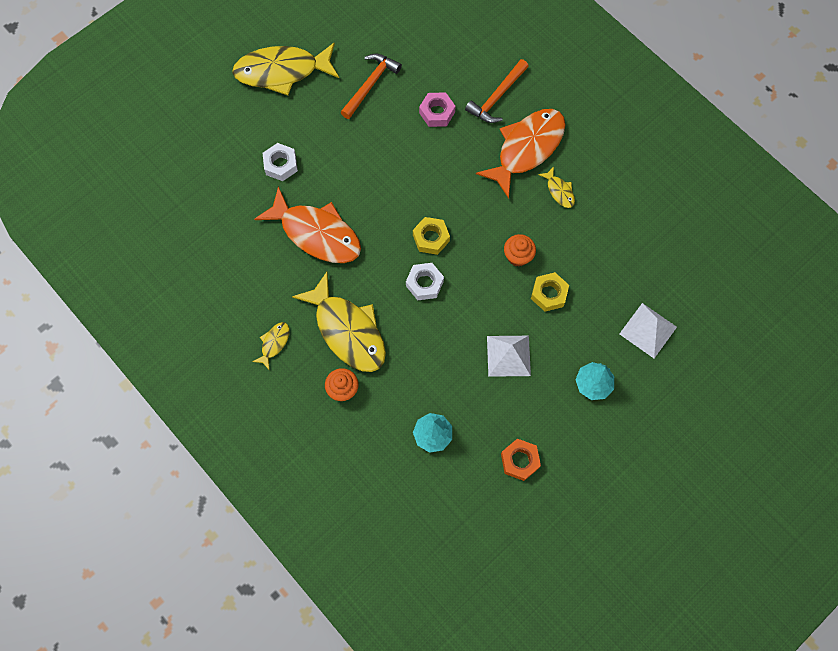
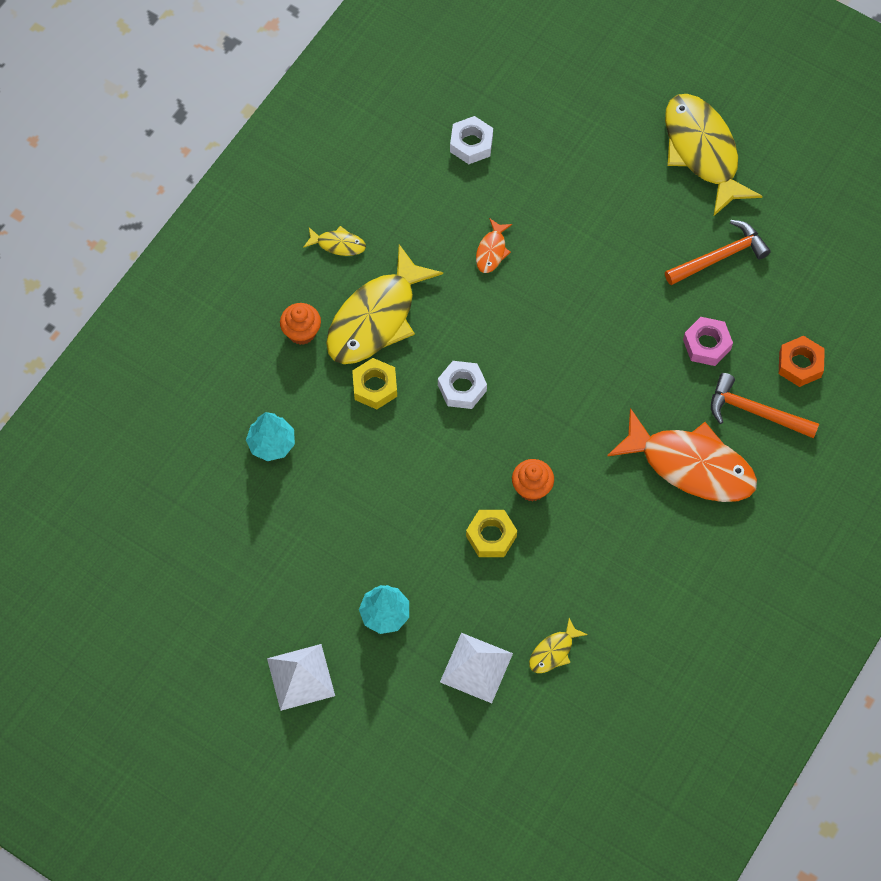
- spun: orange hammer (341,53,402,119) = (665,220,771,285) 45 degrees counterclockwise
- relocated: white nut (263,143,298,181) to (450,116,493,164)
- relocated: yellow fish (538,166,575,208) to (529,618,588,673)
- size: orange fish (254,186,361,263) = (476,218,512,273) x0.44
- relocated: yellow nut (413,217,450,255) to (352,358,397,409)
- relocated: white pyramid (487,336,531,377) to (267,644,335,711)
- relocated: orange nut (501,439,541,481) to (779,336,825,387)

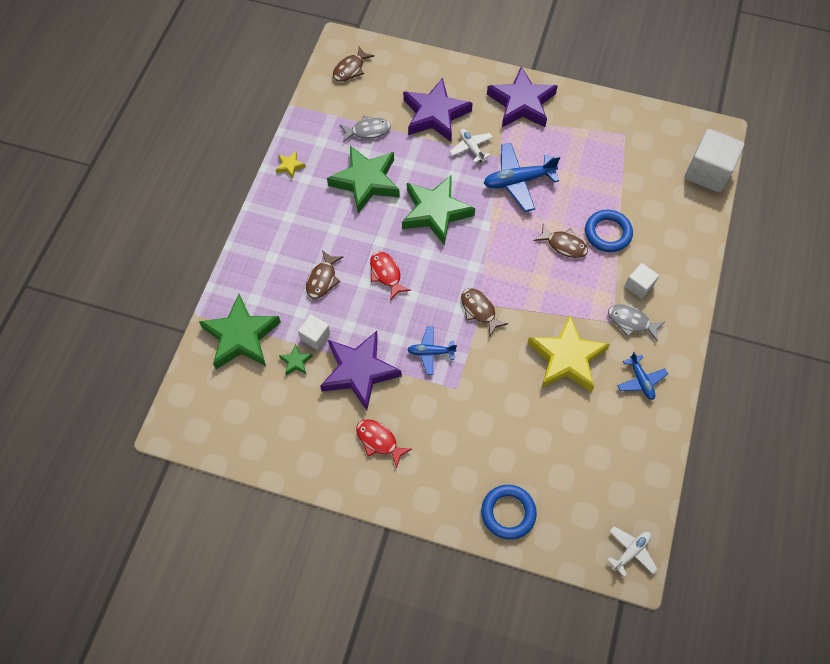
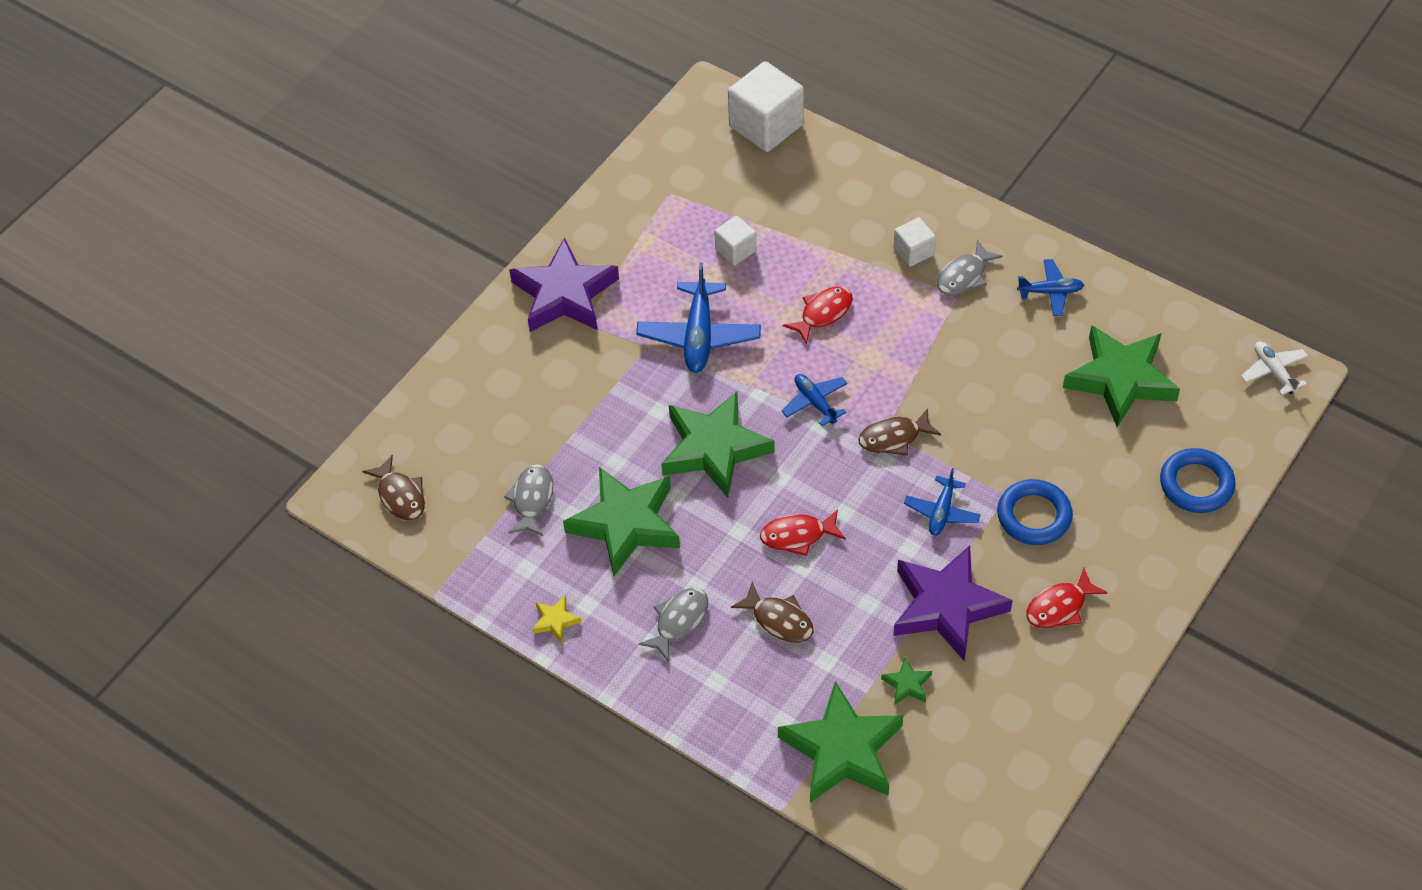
- missing: purple star (403,78,473,142)
- missing: white plane (450,129,493,163)
- relocated: blue ring (585,210,633,252) to (997,479,1073,545)
- colour: brown fish (534,224,588,258) to red fish (783,286,853,344)
- relocated: white cube (298,314,330,350) to (714,216,756,265)
- missing: yellow star (527,315,610,392)
- appeared: green star (1063,325,1180,427)
- appeared: blue plane (782,374,848,426)
- appeared: grey fish (638,588,708,662)

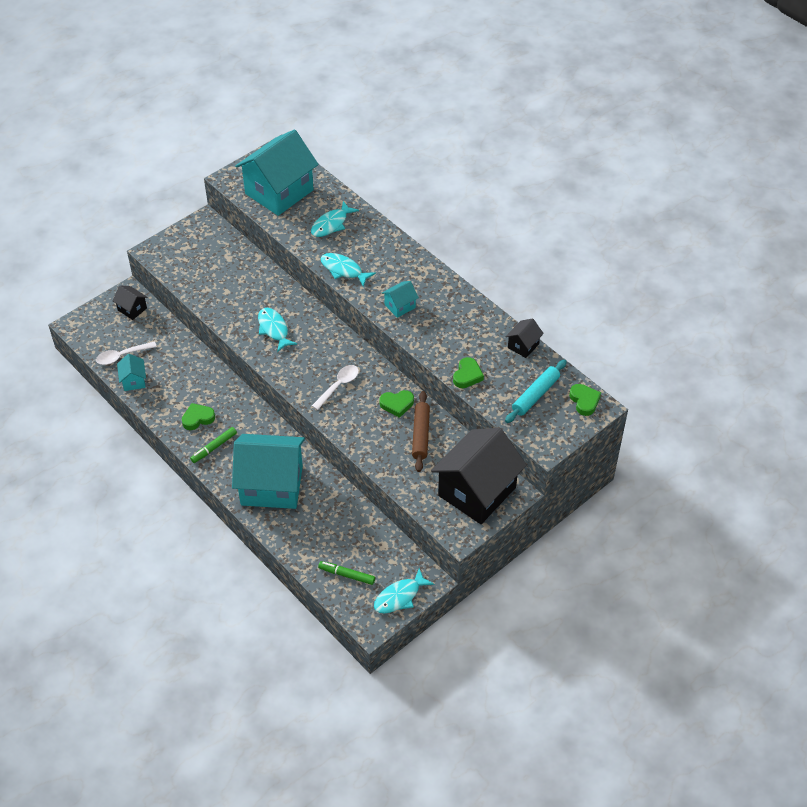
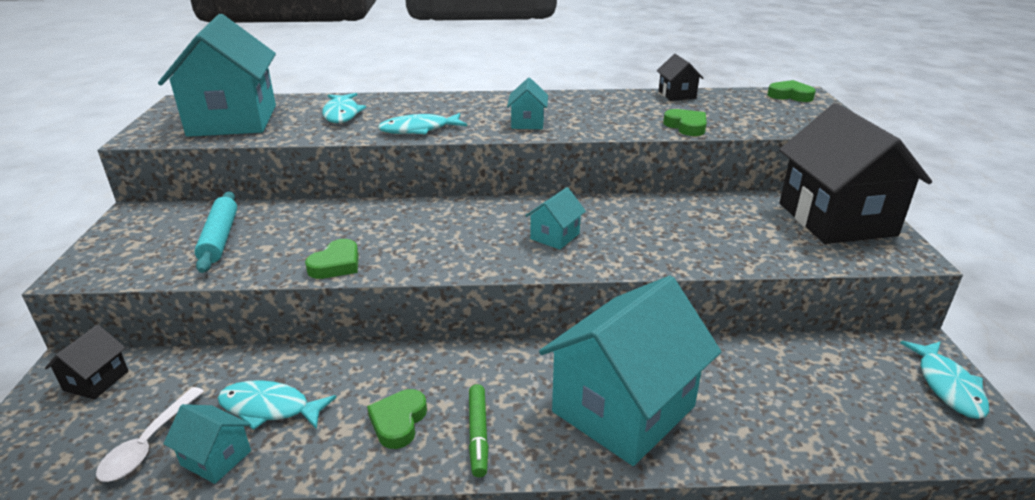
- spun: black house (112,285,148,320) = (45,325,129,399) 60 degrees counterclockwise
- relocated: turquoise fish (258,308,297,352) to (217,380,337,430)
- relocated: turquoise rolling pin (505,359,567,423) to (194,191,237,273)
- exchanged: white spoon (312,365,359,410) to turquoise house (525,187,586,250)
- relocated: green heart (380,390,414,418) to (305,239,359,279)
- missing: brown rolling pin (412,391,430,472)
- missing: green marker (318,561,375,585)

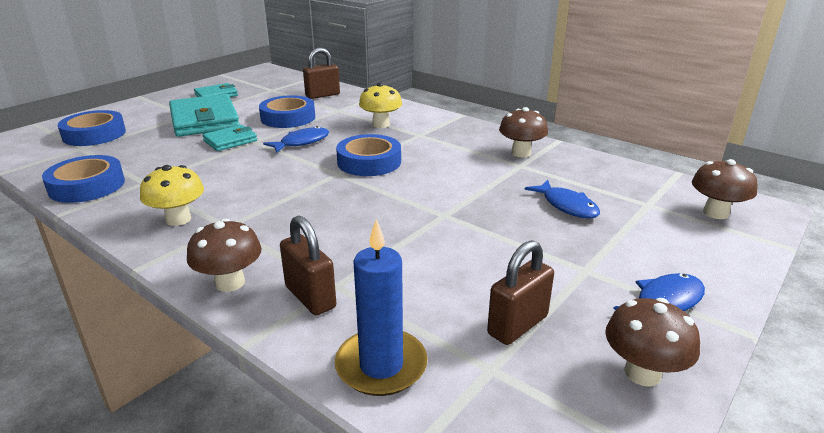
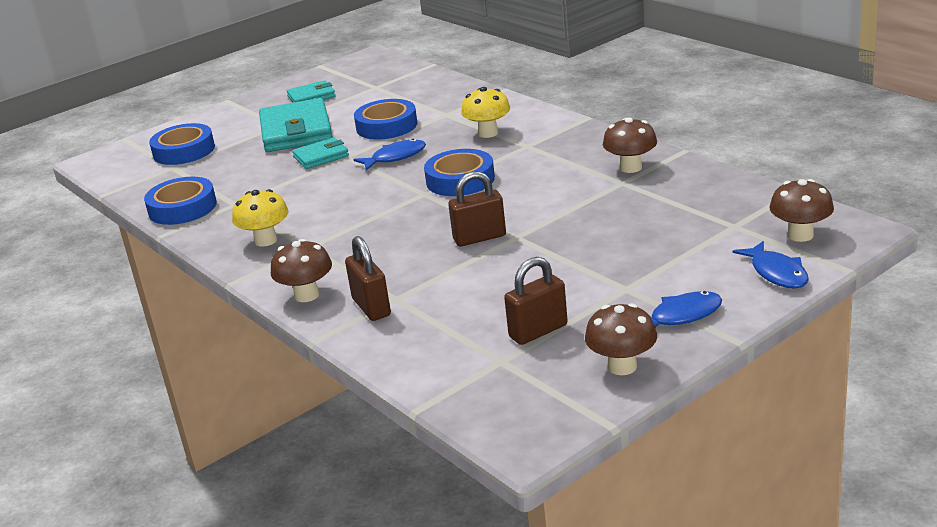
- relocated: brown padlock (303,48,340,99) to (448,171,506,246)
- relocated: blue fish (525,180,600,218) to (733,241,809,289)
- missing: blue candle (335,219,427,396)

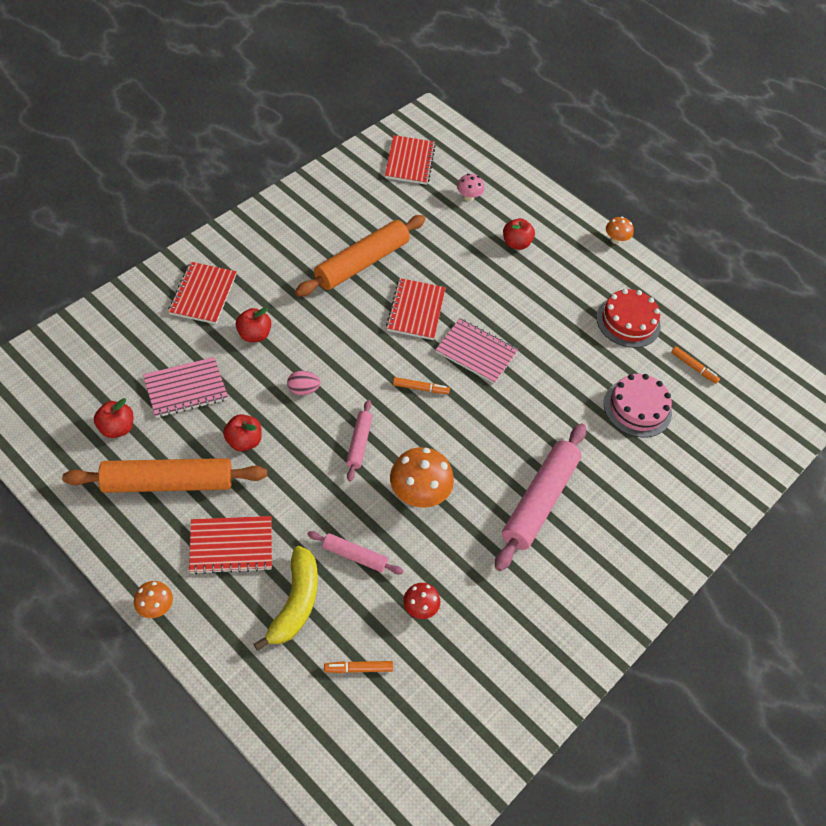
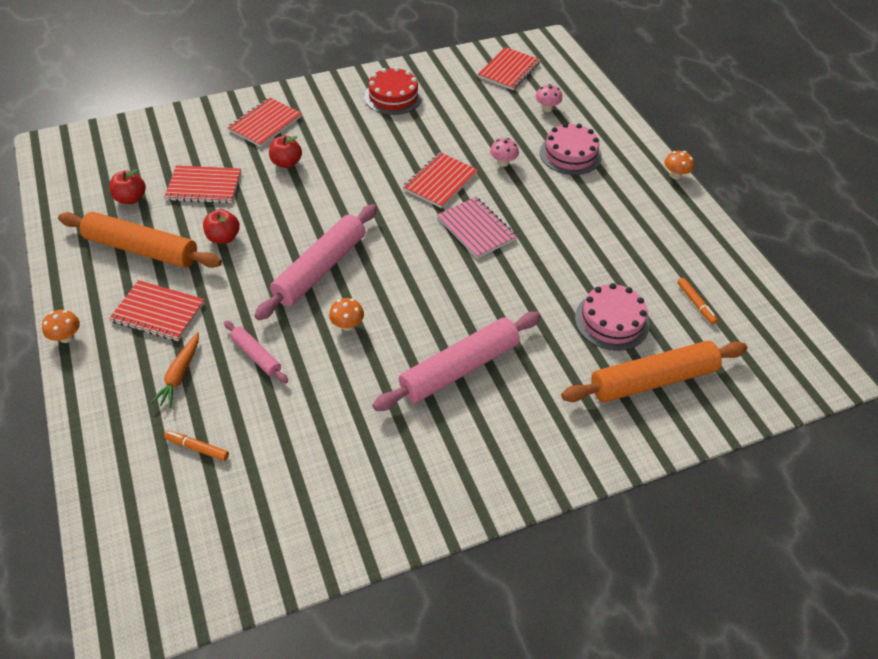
- relocated: orange rolling pin (295,215,426,297) to (561,341,748,402)
- exchanged: red apple (503,218,535,250) to pink cake (540,123,602,175)
- relocated: red cake (596,289,661,348) to (364,67,423,115)
- colour: pink notebook (143,357,228,418) to red notebook (164,165,241,204)
- missing: pink egg (287,371,320,395)
- missing: orange marker (393,377,450,394)
- size: pink rolling pin (346,400,373,481) = (254,204,377,320) x1.97
- size: orange mushroom (390,447,454,507) = (329,298,364,331) x0.55
- exchanged: yellow banana (254,546,318,651) to orange carrot (150,332,199,408)
- missing: red mushroom (403,583,440,619)
- appeared: pink mushroom (490,138,519,167)

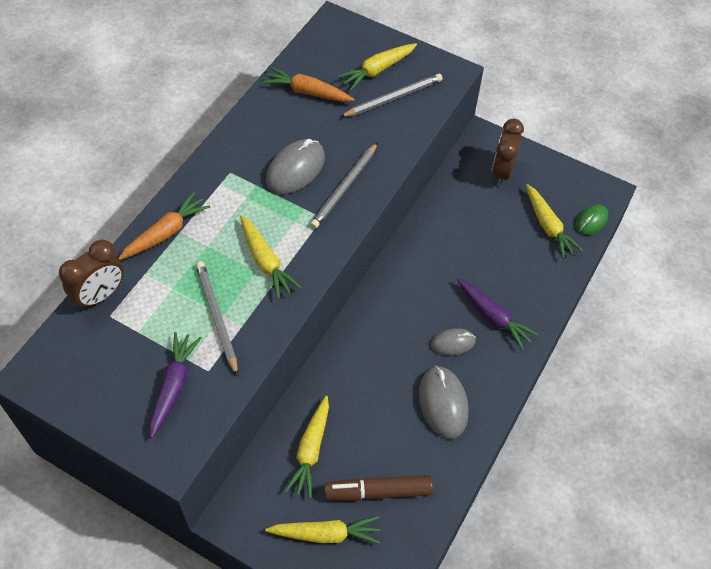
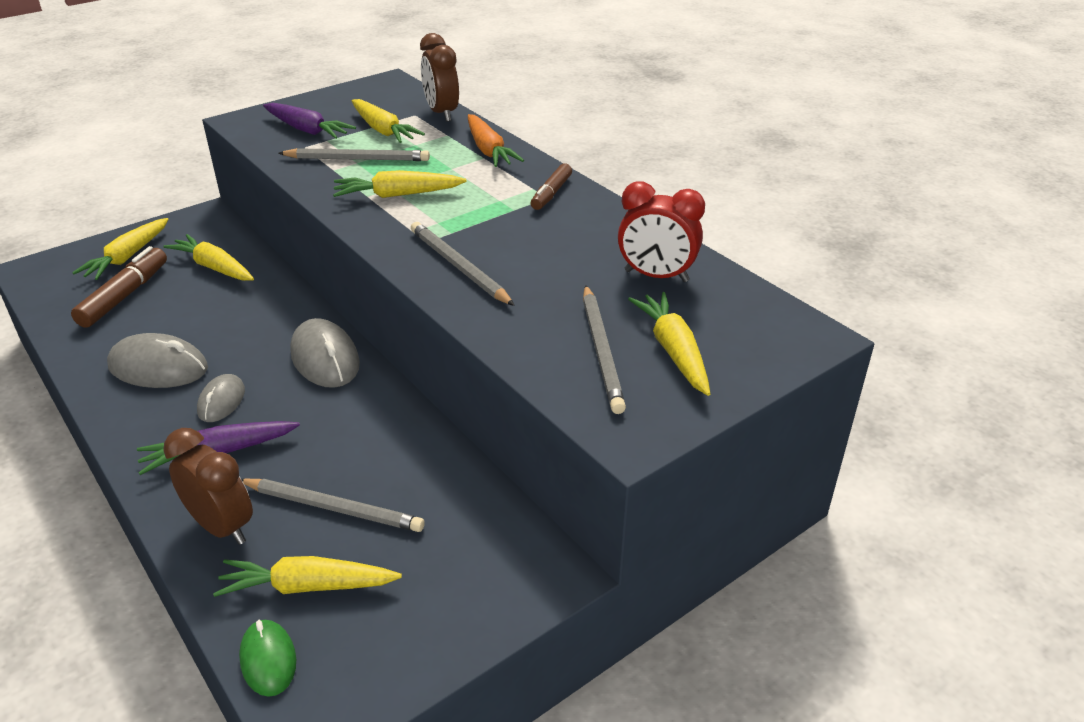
- exchanged: orange carrot (262,67,355,102) to red clock (618,182,705,282)
- relocated: brown clock (491,119,524,186) to (163,428,253,545)
- relocated: grey mouse (266,139,325,194) to (290,318,360,388)
- appeared: yellow carrot (351,99,425,143)
- appeared: brown marker (531,163,572,210)
- appeared: grey pencil (241,479,425,532)

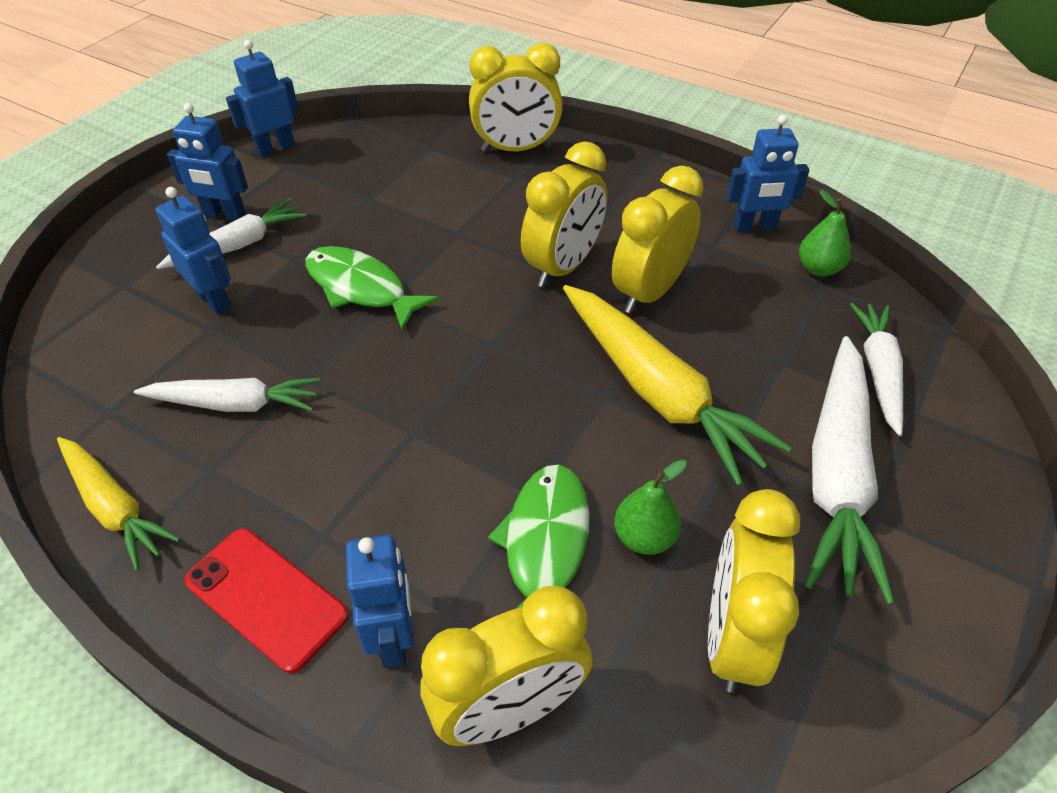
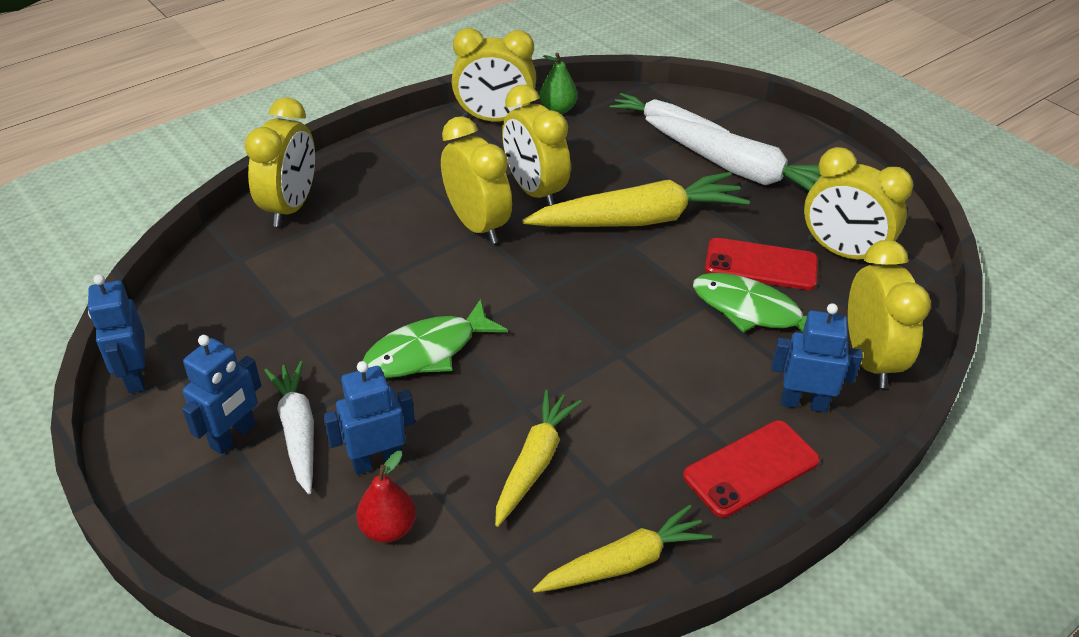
- exchanged: blue robot (727,115,809,232) to yellow clock (452,28,536,122)
- colour: white carrot (134,378,320,412) to yellow carrot (495,390,582,527)
- exchanged: green pear (614,460,687,555) to red phone (705,238,818,290)
- appeared: red pear (356,451,416,543)

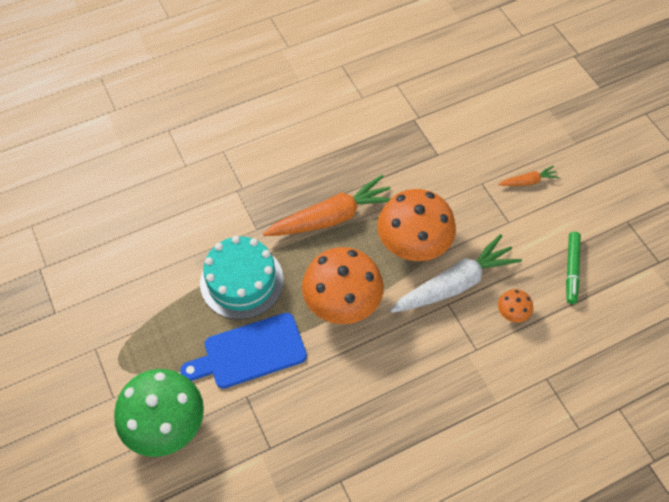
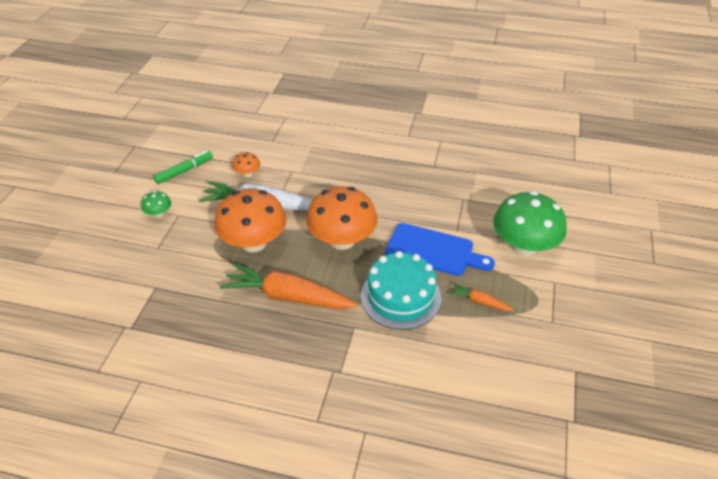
- relocated: orange carrot (498,166,560,186) to (449,283,514,311)
- appeared: green mushroom (141,191,171,218)

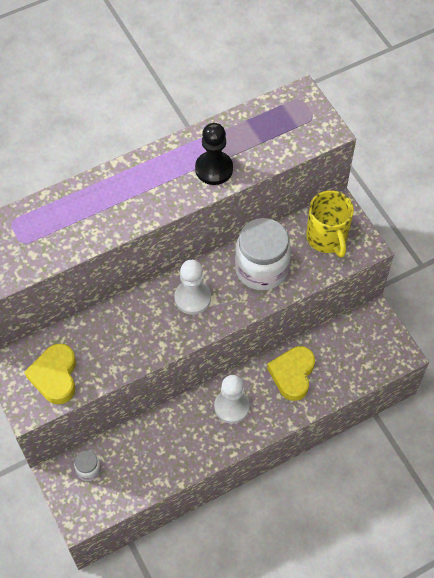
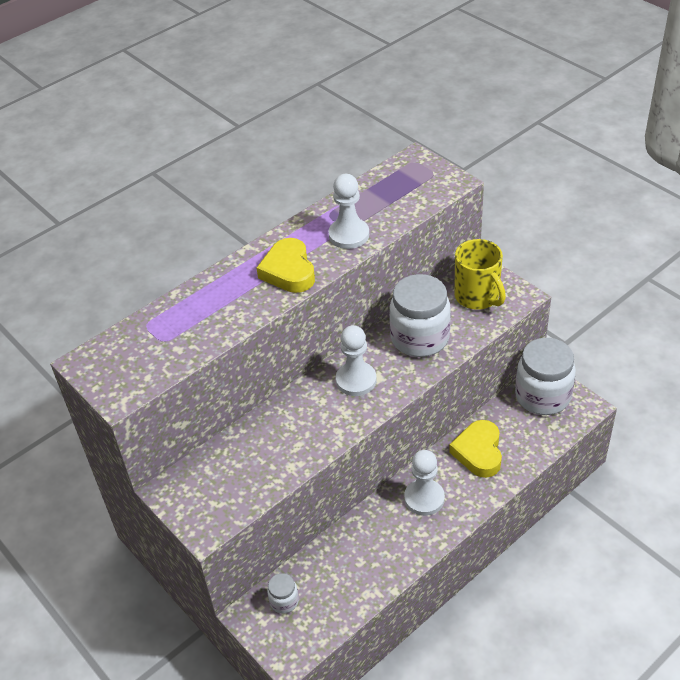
- colour: black pawn (195,123,233,185) to white pawn (328,174,369,249)
- relocated: yellow heart (24,343,76,405) to (257,238,315,293)
- appeared: white jar (515,338,576,415)

